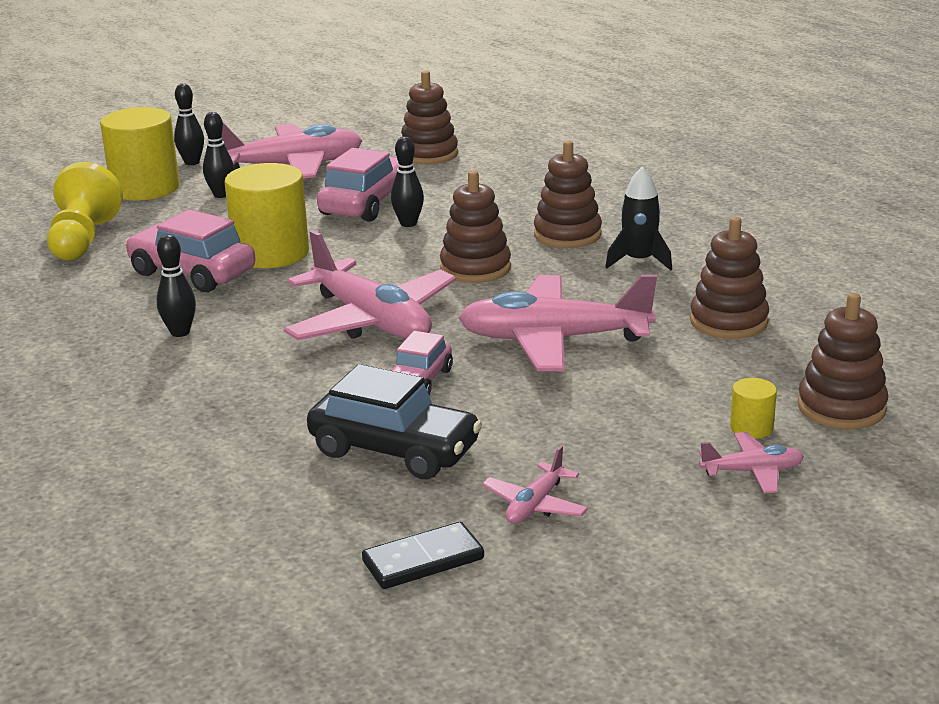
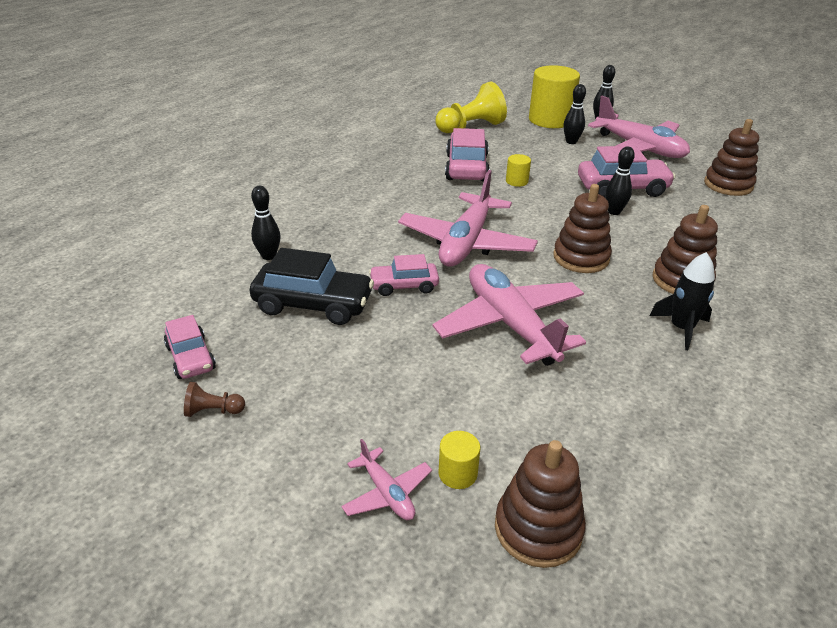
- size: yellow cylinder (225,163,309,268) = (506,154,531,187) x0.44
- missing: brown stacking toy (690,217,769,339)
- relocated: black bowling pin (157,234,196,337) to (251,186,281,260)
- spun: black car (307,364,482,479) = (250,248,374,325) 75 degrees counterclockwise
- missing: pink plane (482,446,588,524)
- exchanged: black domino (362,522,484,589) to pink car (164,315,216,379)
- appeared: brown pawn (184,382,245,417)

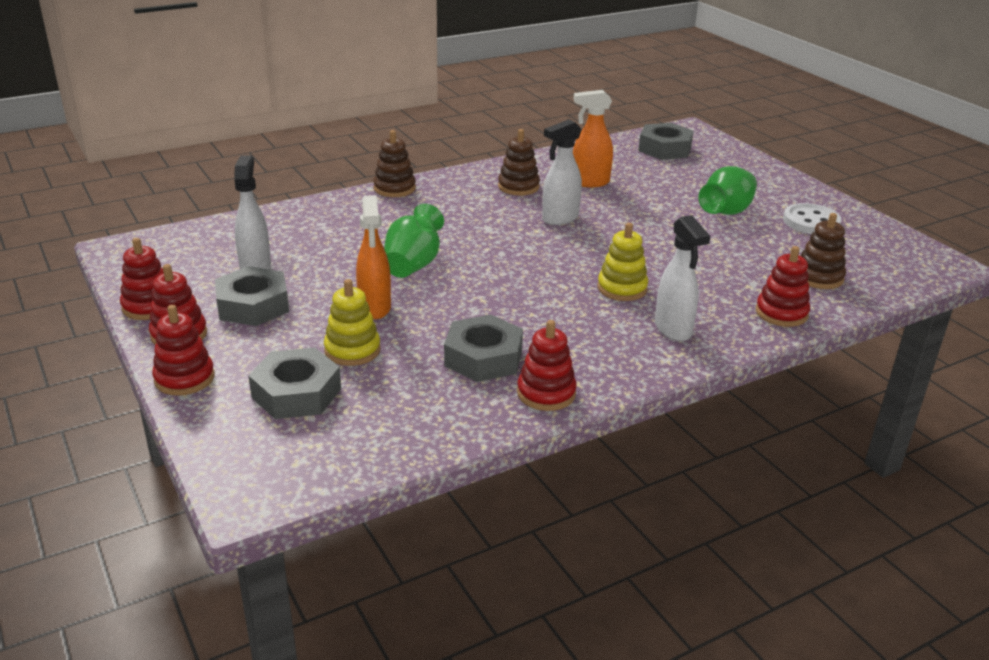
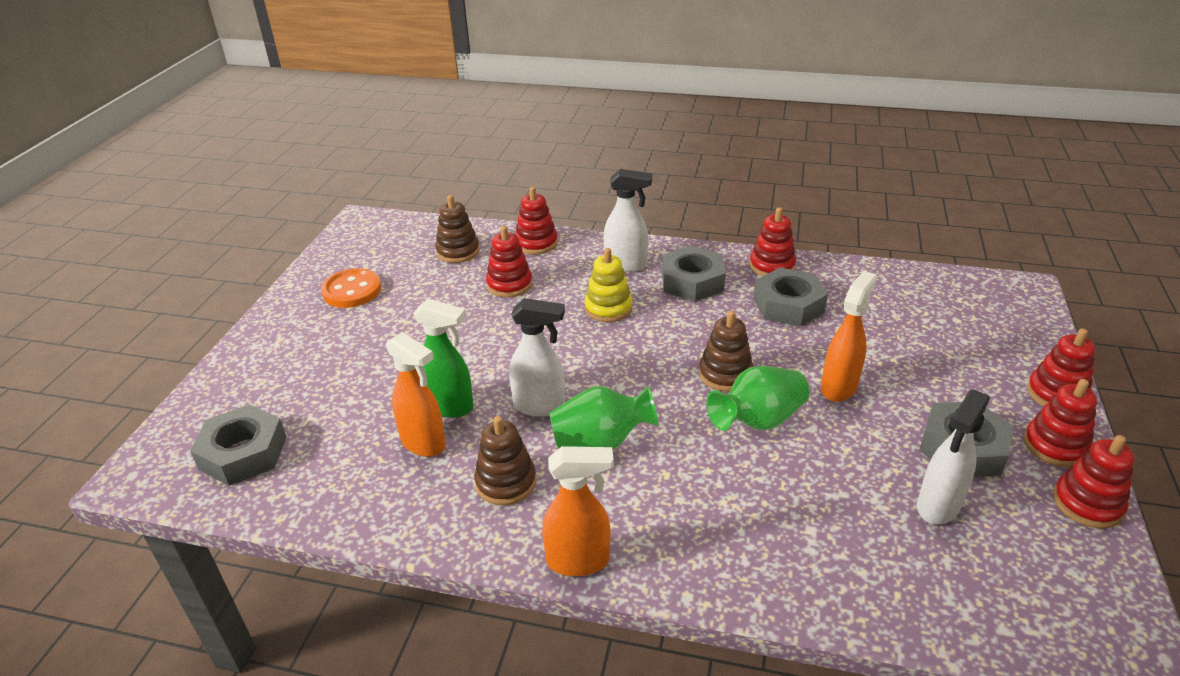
- relocated: brown stacking toy (373,130,416,197) to (699,311,753,392)
- relocated: green vase (698,166,757,215) to (549,386,658,450)
- colour: white button (783,203,842,234) to orange button (321,268,381,308)
- spun: white spray bottle (655,215,710,341) = (604,169,652,272) 75 degrees clockwise
- missing: yellow stacking toy (324,279,381,366)
- relocated: grey nut (248,347,341,419) to (662,246,726,302)
- appeared: red stacking toy (486,226,532,297)
- appeared: green spray bottle (413,299,474,418)
- appeared: orange spray bottle (542,446,614,576)

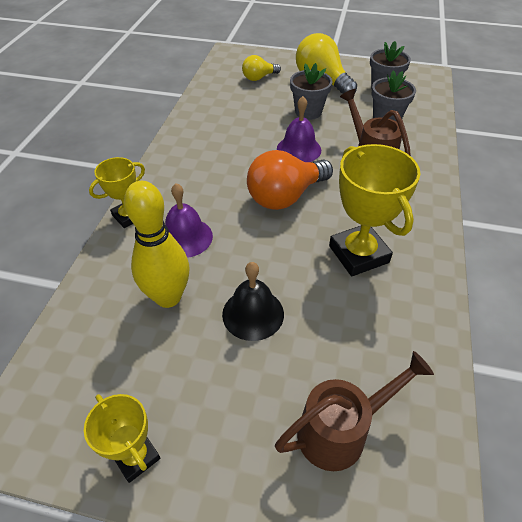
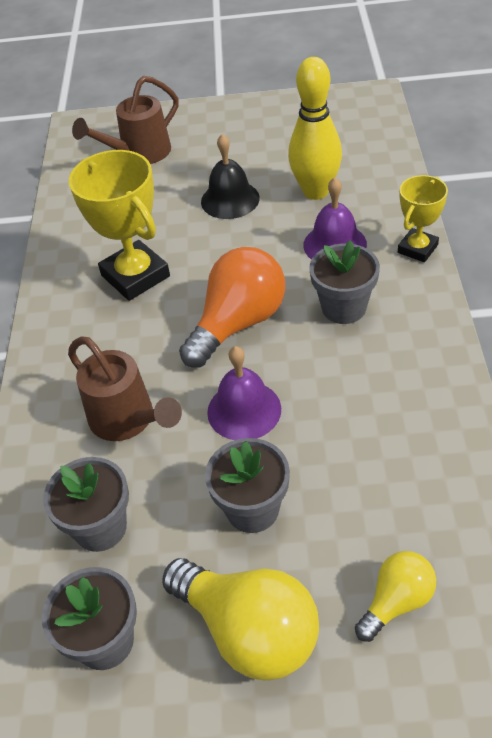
- missing: yellow trophy (84,394,160,483)
- appeared: grey flower pot (309,240,380,324)

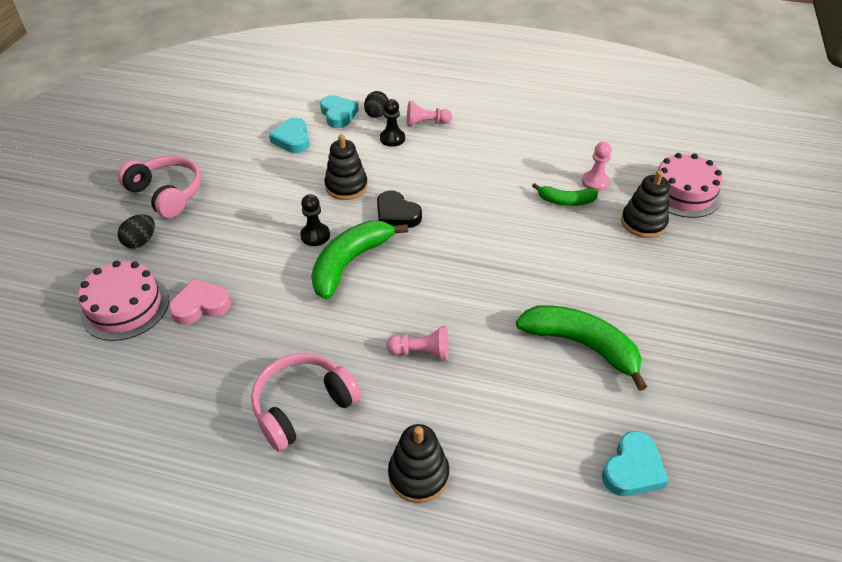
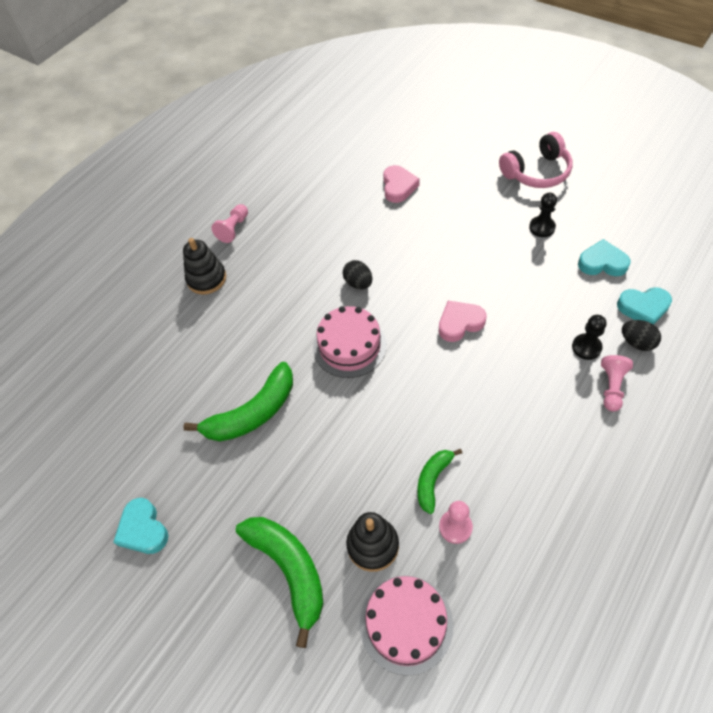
- missing: black stacking toy (325,134,368,200)
- colour: black heart (377,190,422,228) to pink heart (439,301,486,342)
- relocated: black pawn (300,194,330,246) to (529,192,557,237)
- relocated: black egg (118,214,155,248) to (343,260,372,289)
- relocated: green banana (311,221,408,300) to (236,517,323,648)
- relocated: pink cake (78,261,169,341) to (313,306,387,378)
- relocated: pink pawn (386,326,449,361) to (211,204,248,243)
- missing: pink headphones (251,353,361,452)
- relocated: turquoise heart (602,431,668,496) to (113,498,169,554)

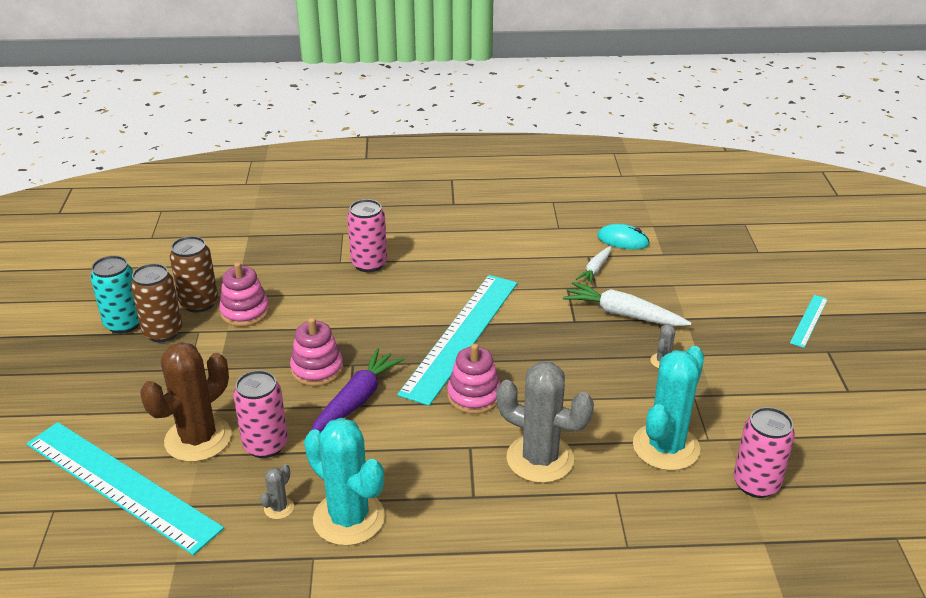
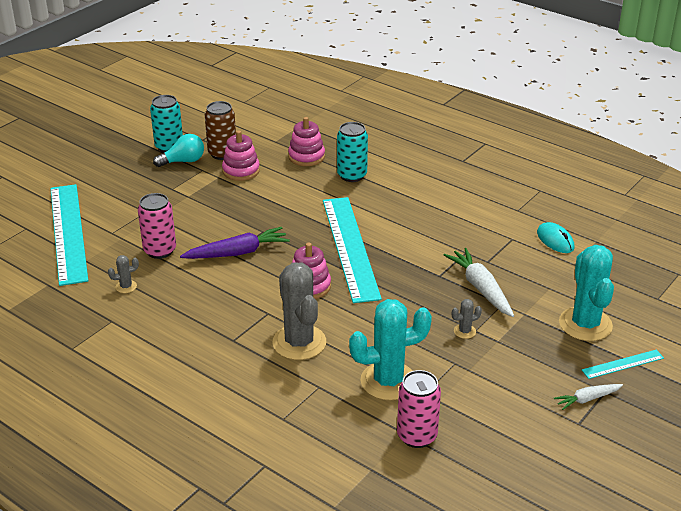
- colour: pink can (347,199,387,272) to turquoise can (337,122,368,182)
- relocated: white carrot (576,246,611,284) to (554,384,623,410)
- exchanged: brown can (131,264,182,342) to turquoise light bulb (153,134,204,167)
- spun: turquoise ruler (397,275,517,406) = (323,197,382,303) 75 degrees counterclockwise
- relocated: pink stacking toy (290,318,343,386) to (288,117,325,166)
- missing: brown cactus (140,342,231,462)
- relocated: turquoise cactus (304,418,385,546) to (559,245,614,341)

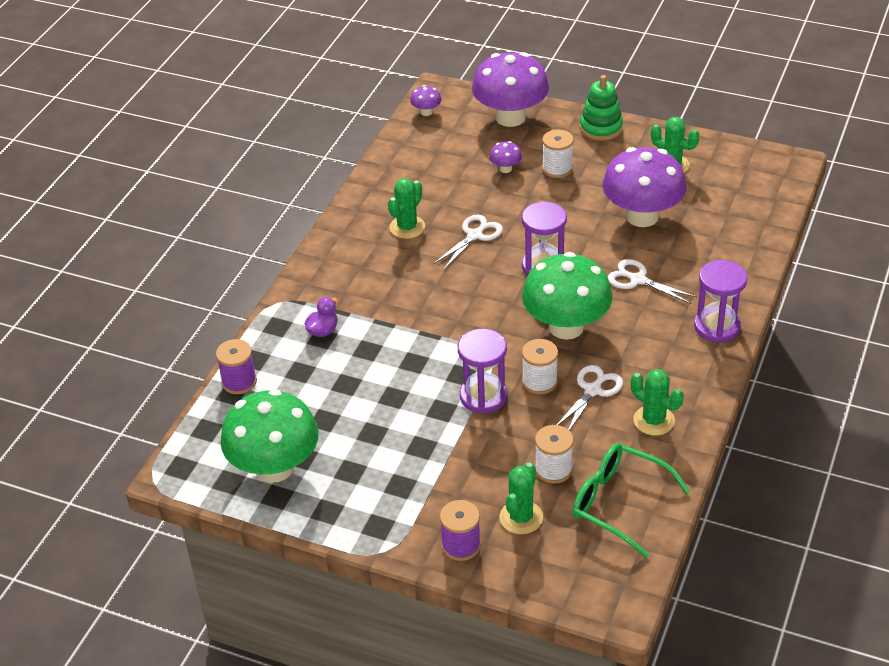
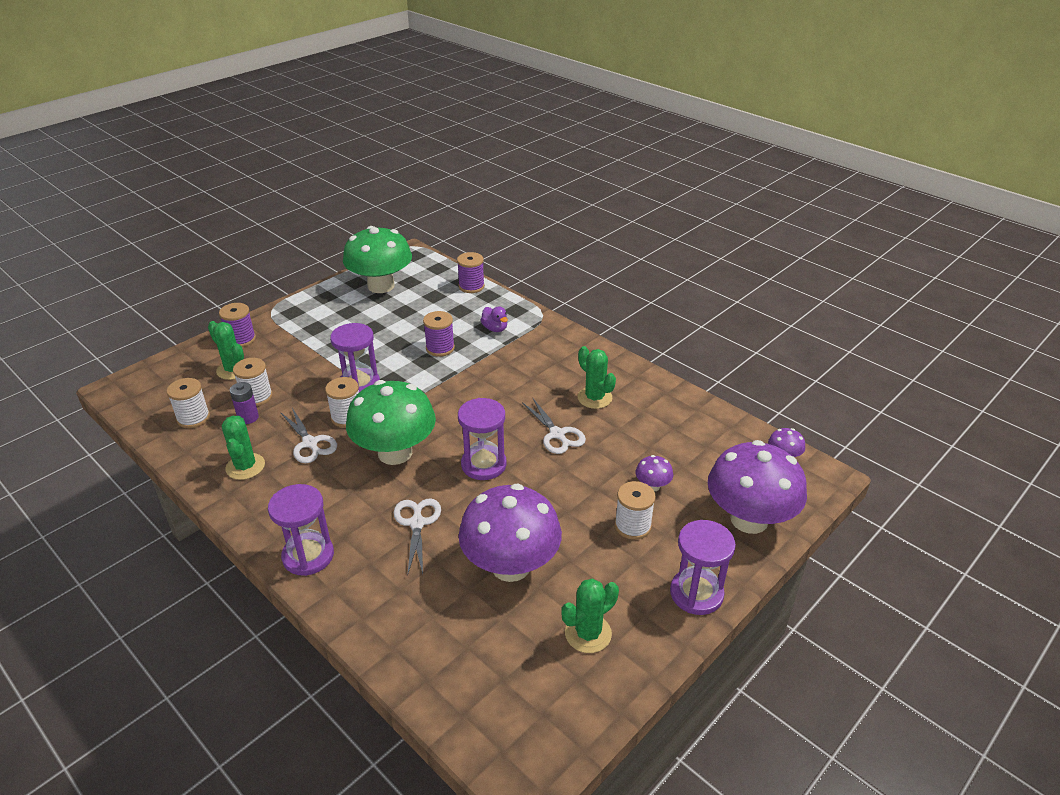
- exchanged: green stacking toy (580,75,623,141) to purple hourglass (670,520,736,615)
- spun: white scissors (608,259,697,304) = (394,498,441,576) 60 degrees counterclockwise
- spun: green cactus (631,369,684,435) = (222,416,265,480) 75 degrees counterclockwise
- exchanged: green glasses (572,443,690,557) to white spool (167,378,210,428)
- appeared: purple spool (423,311,455,357)
- appeared: purple battery (230,382,259,424)

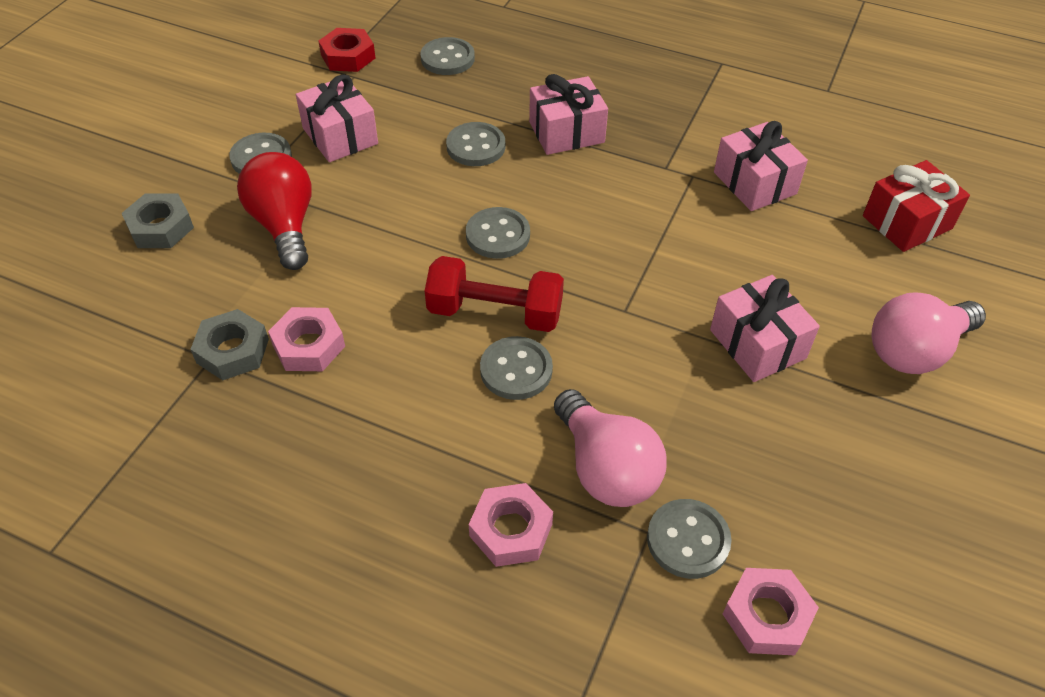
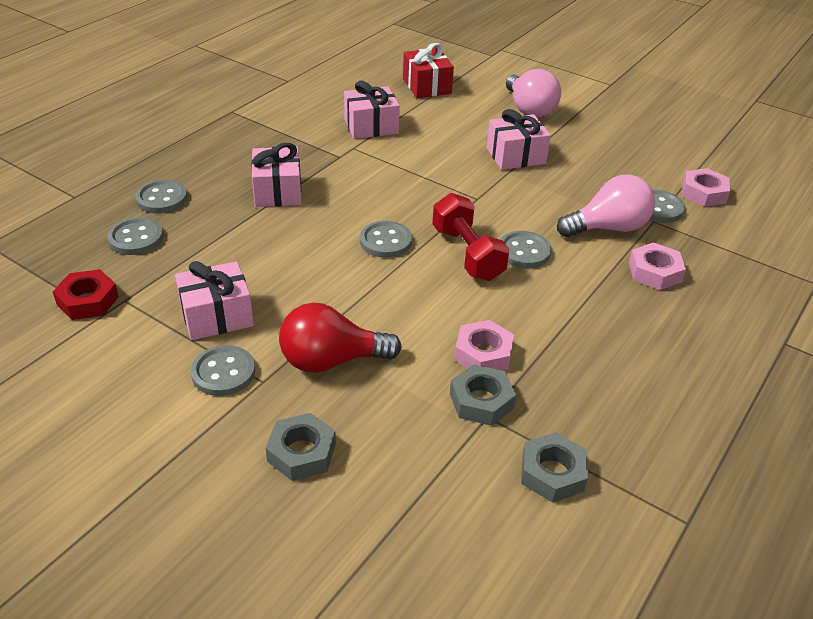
- relocated: grey button (446,122,505,166) to (135,180,187,213)
- spun: red dumbbell (425,256,564,332) = (432,193,510,281) 45 degrees counterclockwise
- appeared: grey nut (521,432,588,503)

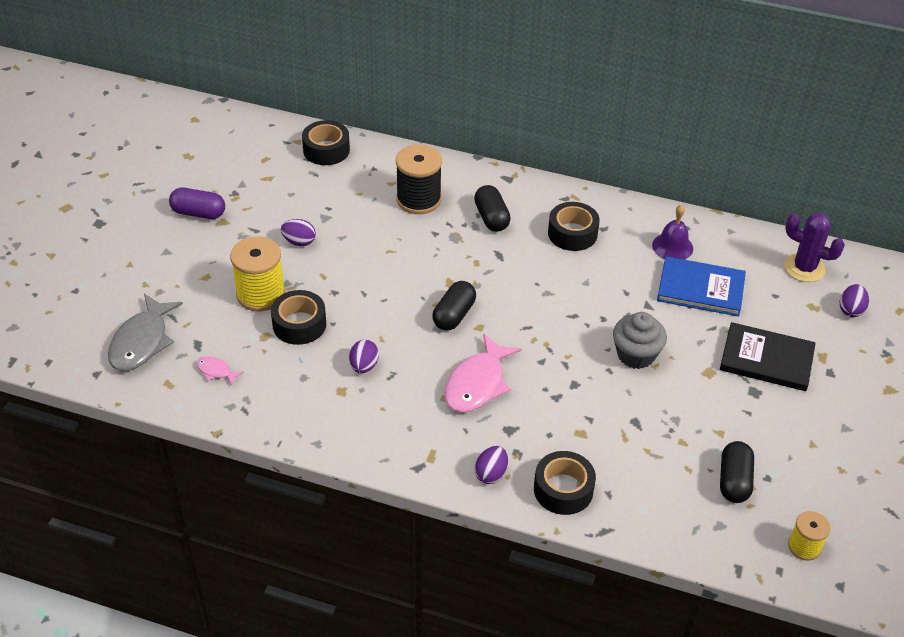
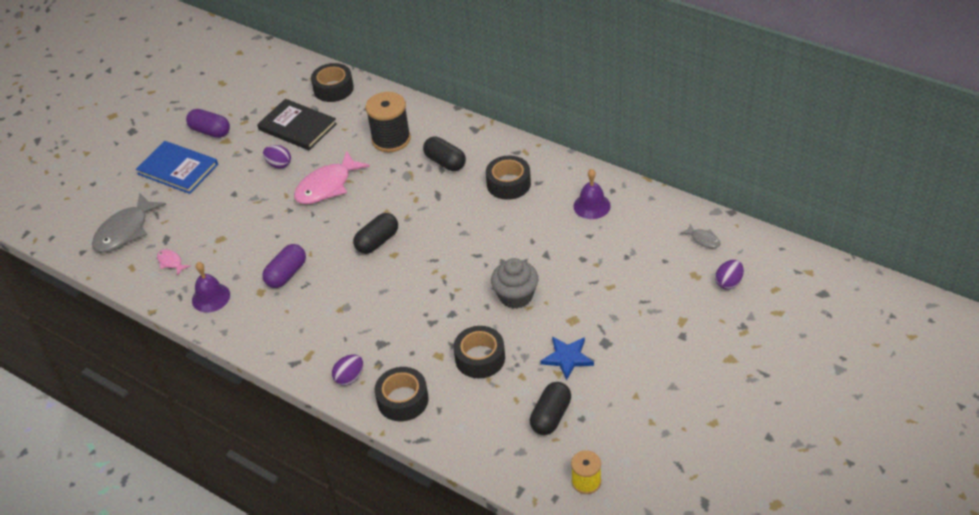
- spun: black capsule (474,185,511,232) = (423,136,466,171) 45 degrees counterclockwise
- exchanged: purple cactus (784,213,845,282) to grey fish (680,224,721,248)
- missing: yellow spool (230,236,285,311)
- relocated: blue book (657,256,746,316) to (136,141,218,194)
- relocated: black tape (271,290,326,345) to (453,326,505,378)
- relocated: black book (720,322,816,391) to (257,99,337,150)
- relocated: pink fish (444,333,522,413) to (294,151,370,204)
- exchanged: purple egg (349,340,379,373) to purple capsule (262,244,306,288)
- appeared: purple bell (192,262,230,312)
- appeared: blue star (540,337,594,381)

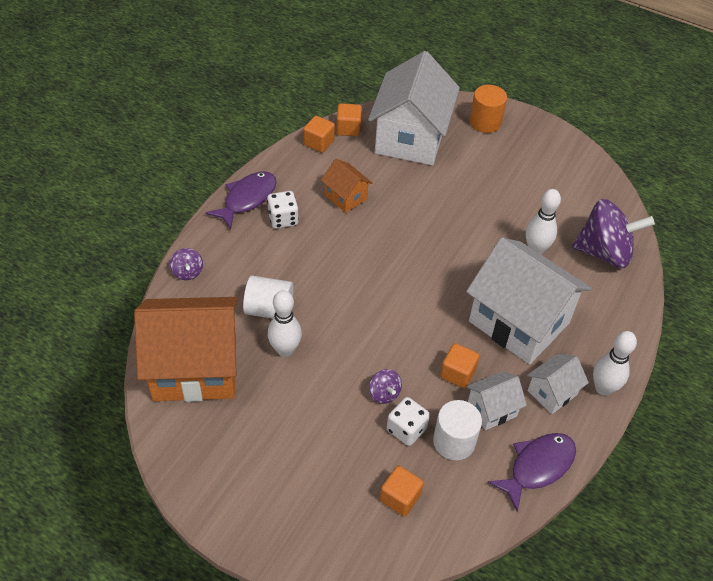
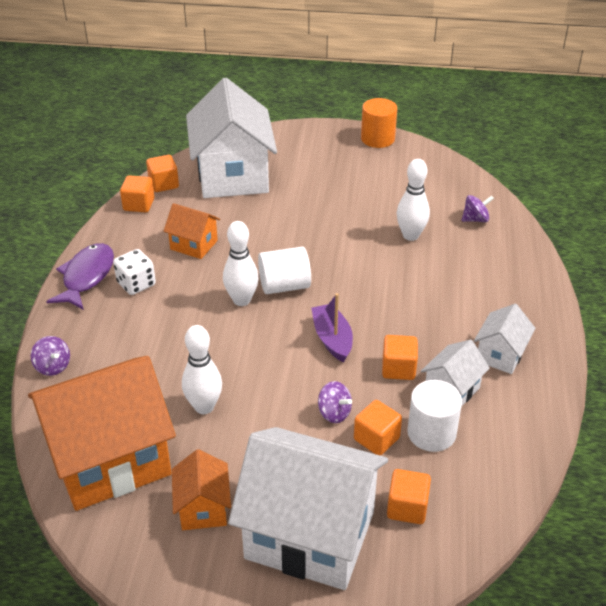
- relocated: orange cylinder (469,85,507,133) to (361,98,397,148)
- size: purple spinning top (572,199,655,268) = (462,195,494,222) x0.44
- relocated: white house (466,237,592,364) to (228,427,388,590)
- relocated: white cylinder (243,276,294,319) to (258,247,311,294)
- relocated: white bowling pin (593,331,637,396) to (223,221,259,306)
- exchanged: white dice (387,397,430,446) to orange cube (354,400,402,456)
- missing: purple fish (487,433,576,512)
- appeared: purple boat (311,293,353,363)
- appeared: orange house (172,449,231,530)

